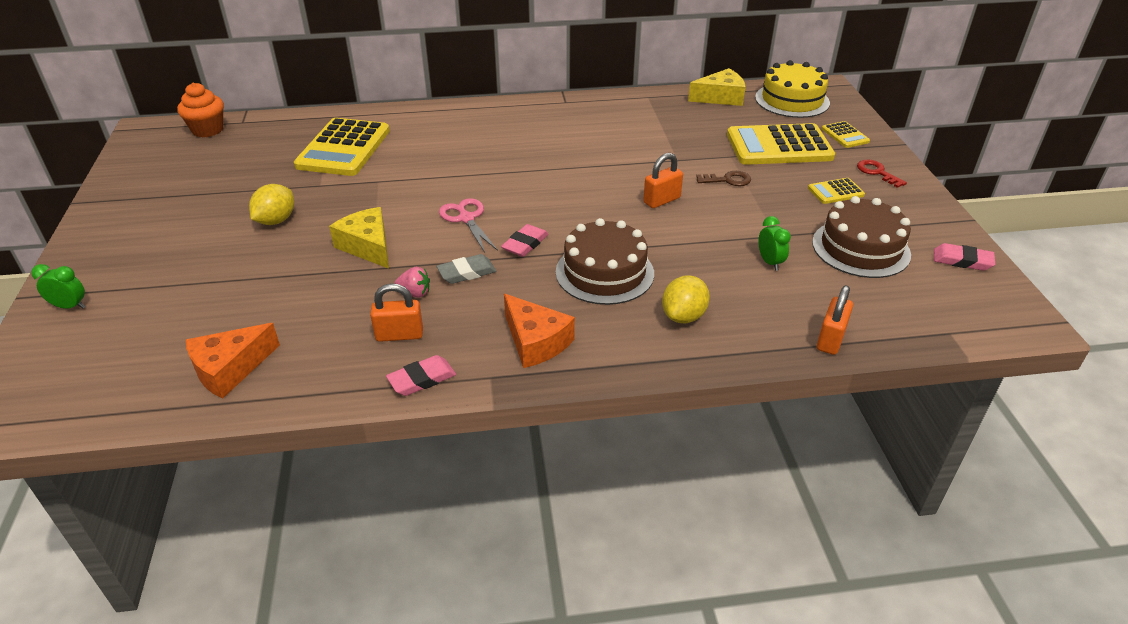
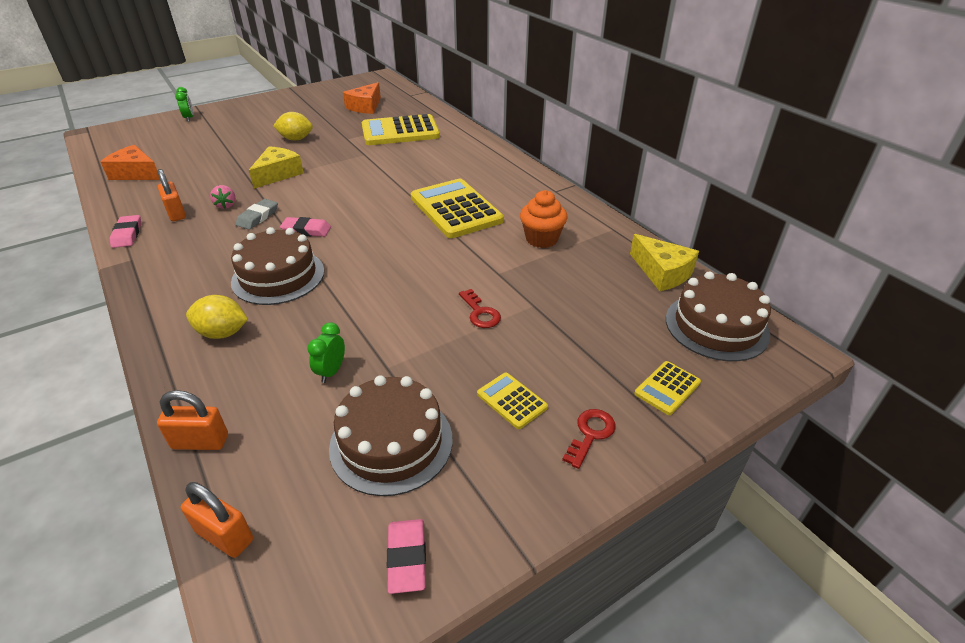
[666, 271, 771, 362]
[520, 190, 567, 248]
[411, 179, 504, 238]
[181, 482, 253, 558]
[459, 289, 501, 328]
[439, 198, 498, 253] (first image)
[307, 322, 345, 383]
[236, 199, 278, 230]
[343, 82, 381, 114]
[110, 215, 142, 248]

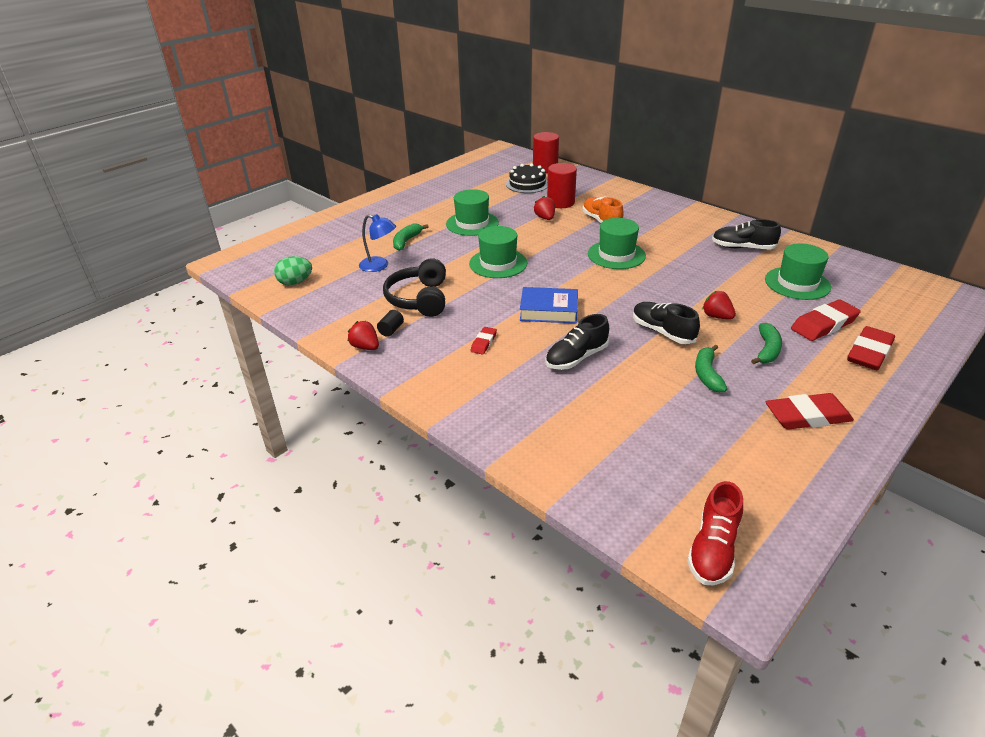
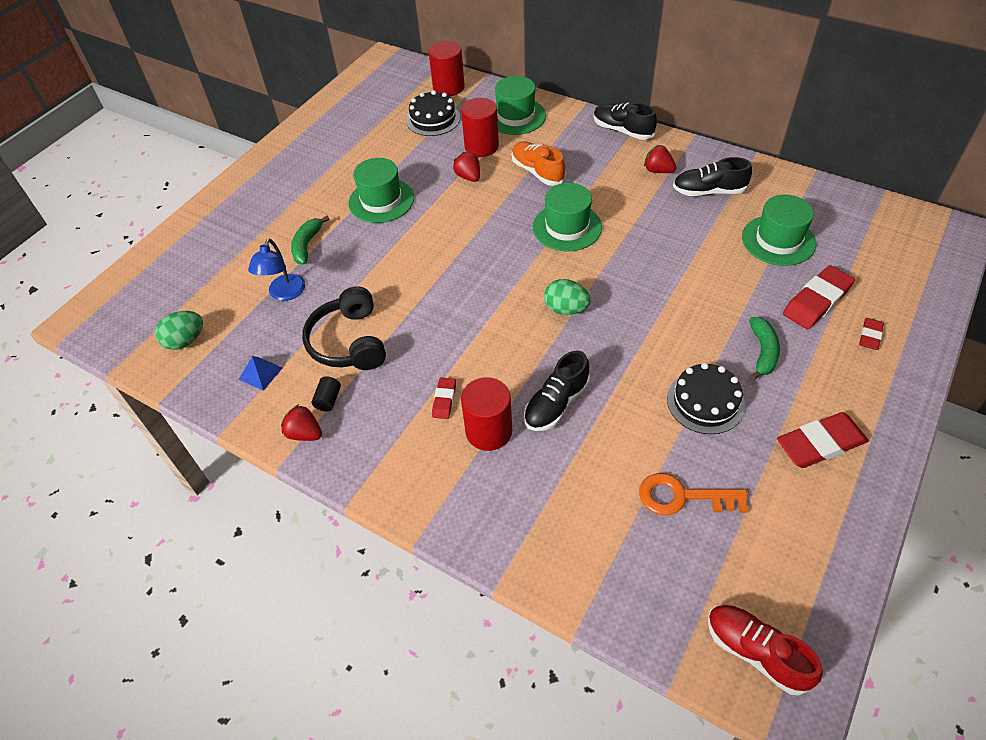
[248, 239, 305, 301]
[495, 76, 546, 135]
[520, 287, 578, 323] (first image)
[644, 145, 676, 173]
[594, 103, 657, 140]
[859, 318, 884, 350]
[667, 363, 745, 434]
[708, 605, 823, 695]
[544, 279, 591, 315]
[238, 356, 282, 391]
[461, 377, 512, 451]
[639, 473, 748, 515]

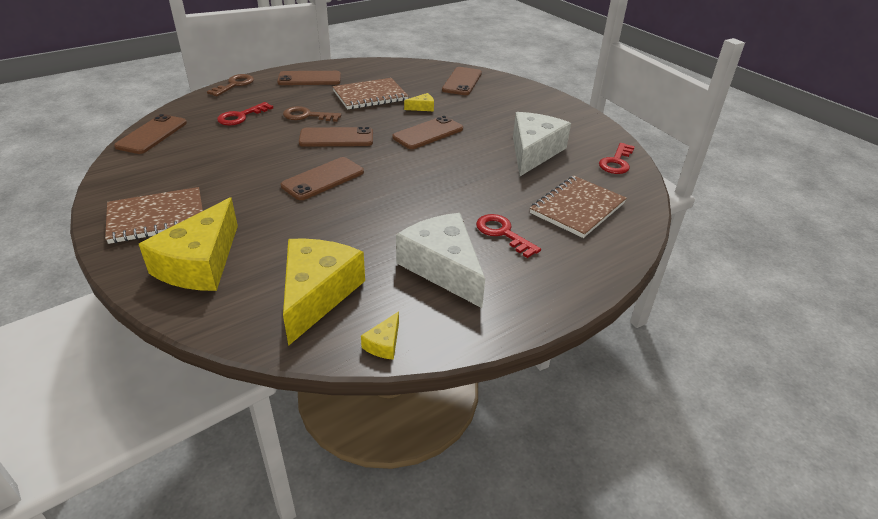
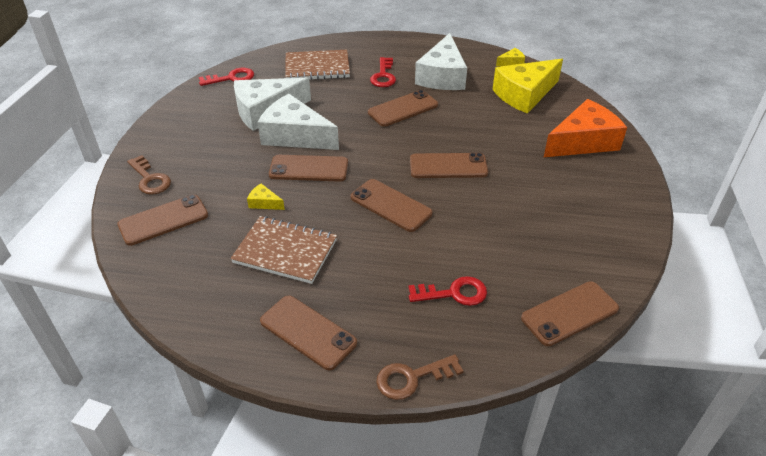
[127, 155, 171, 195]
[105, 187, 203, 244] (first image)
[544, 99, 627, 157]
[368, 90, 438, 127]
[257, 94, 339, 150]

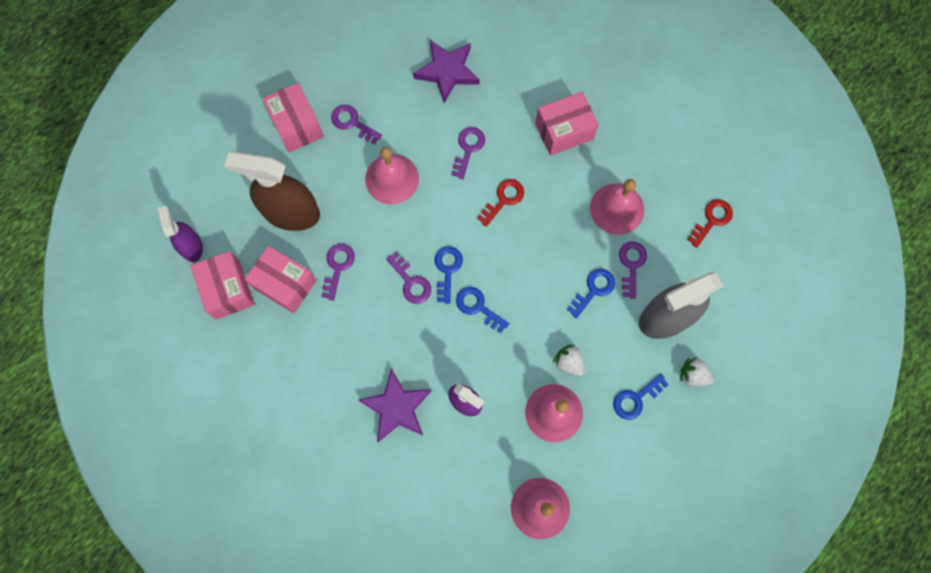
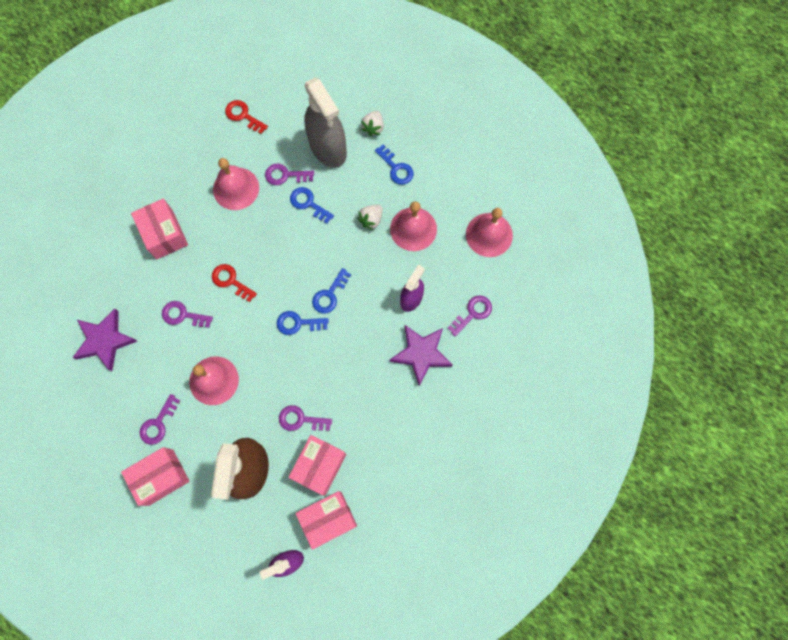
[448, 295, 492, 336]

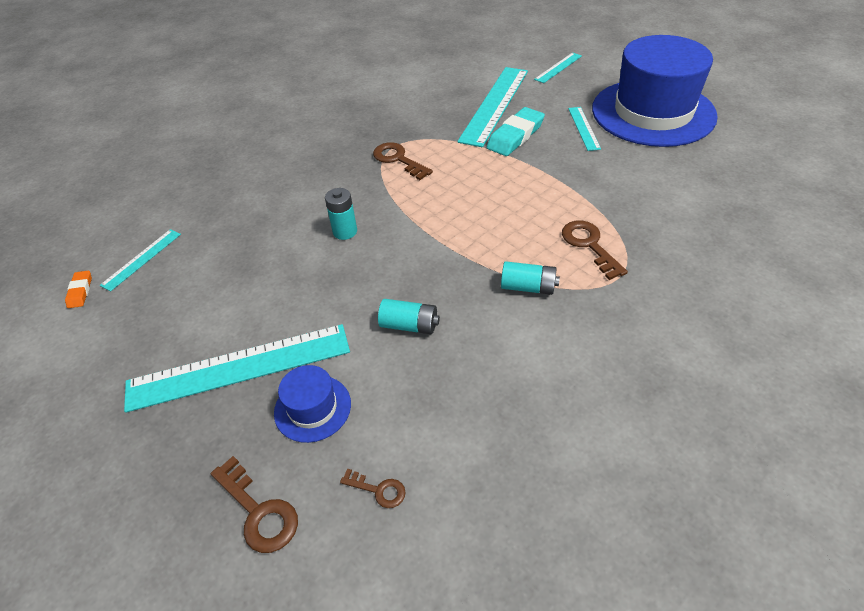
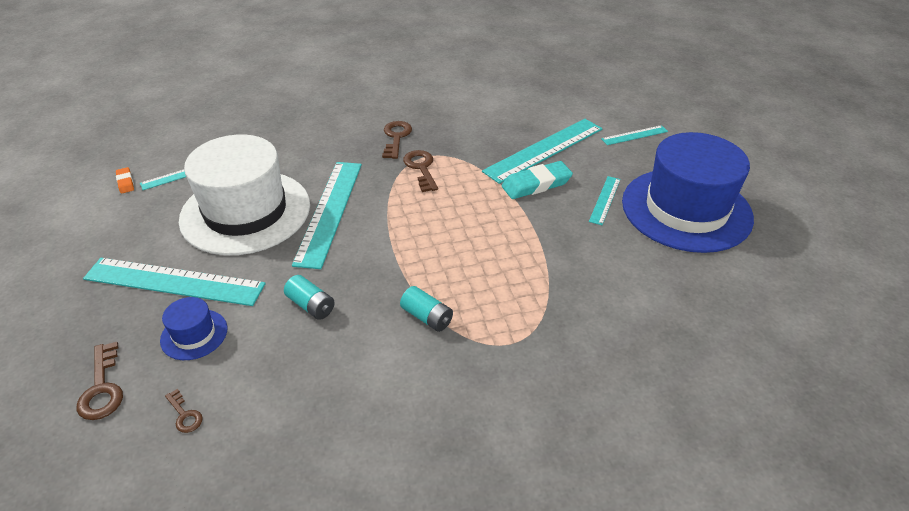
[292, 162, 362, 269]
[382, 121, 412, 159]
[116, 167, 134, 194]
[179, 134, 310, 255]

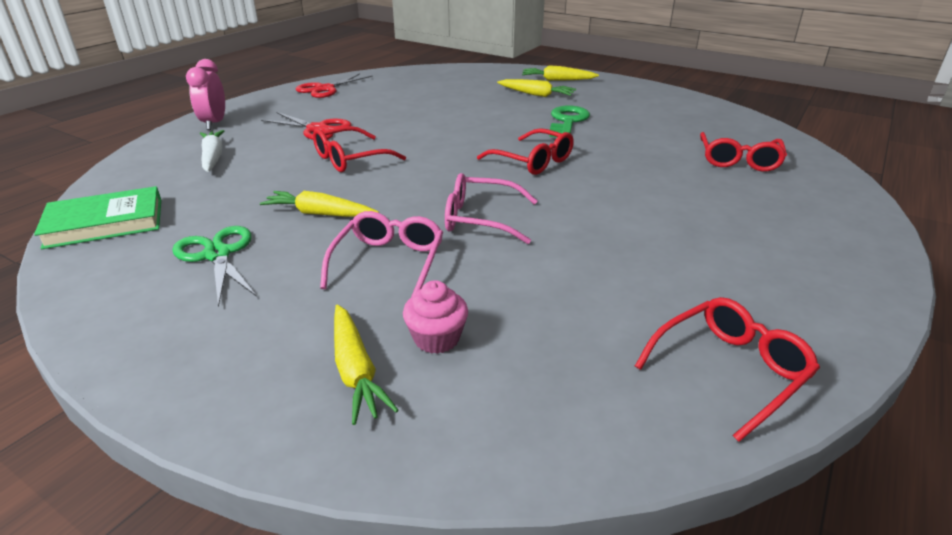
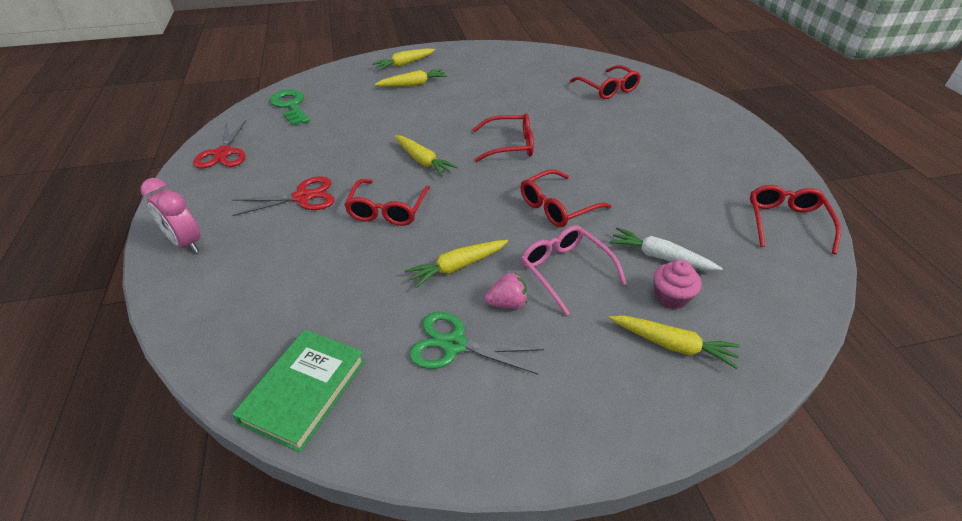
[270, 90, 310, 126]
[610, 227, 723, 271]
[521, 169, 611, 227]
[394, 135, 458, 176]
[485, 273, 527, 309]

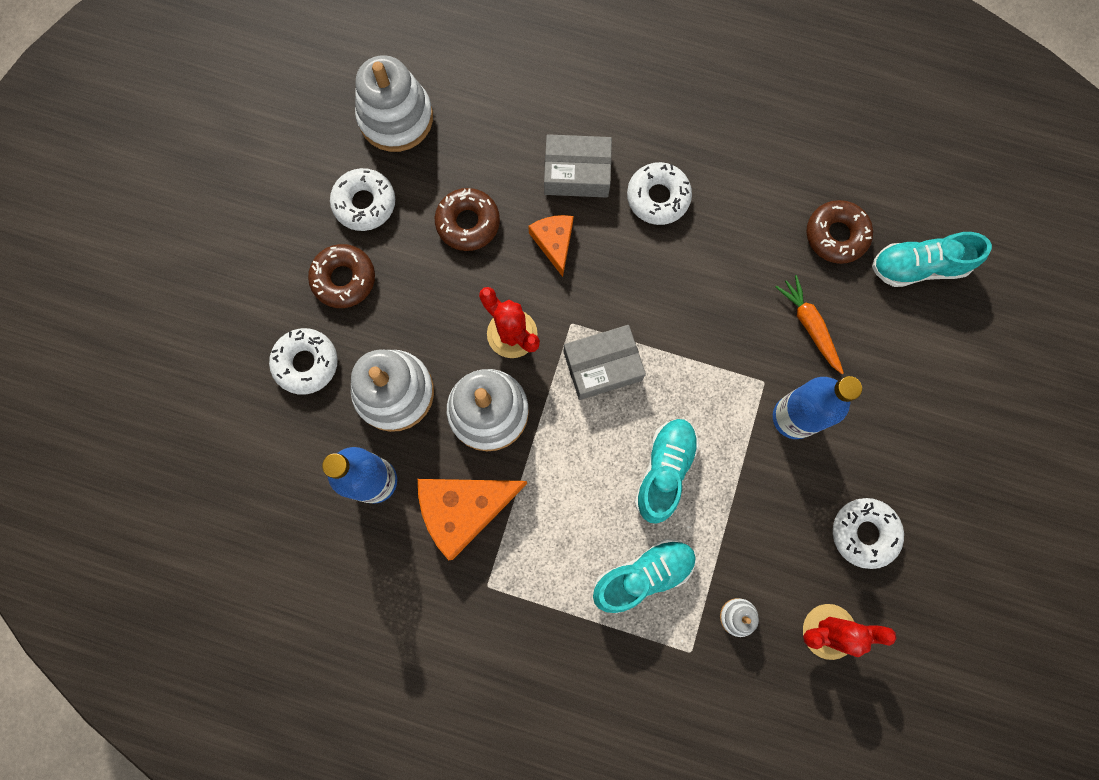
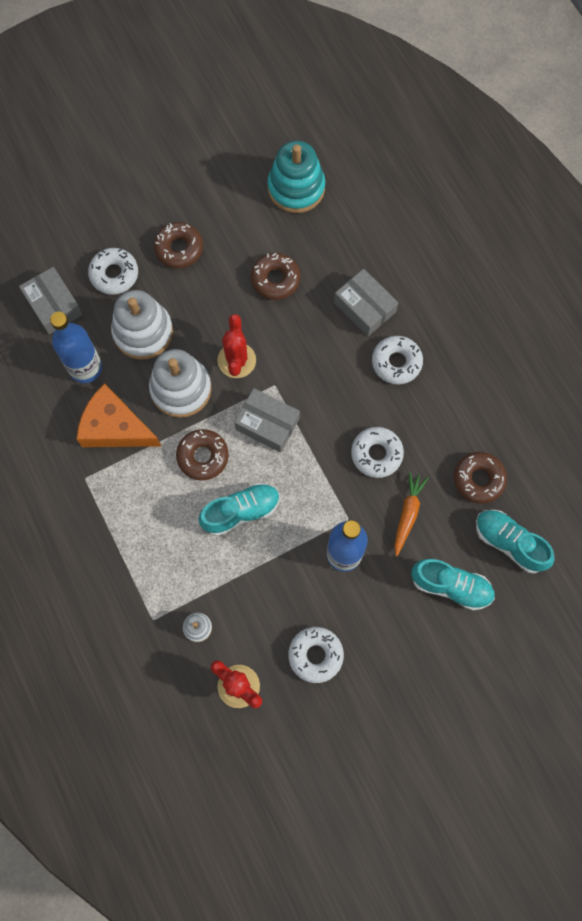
[267, 141, 325, 213]
[351, 427, 404, 478]
[528, 215, 573, 277] (first image)
[411, 559, 495, 610]
[19, 267, 83, 334]
[176, 429, 229, 481]

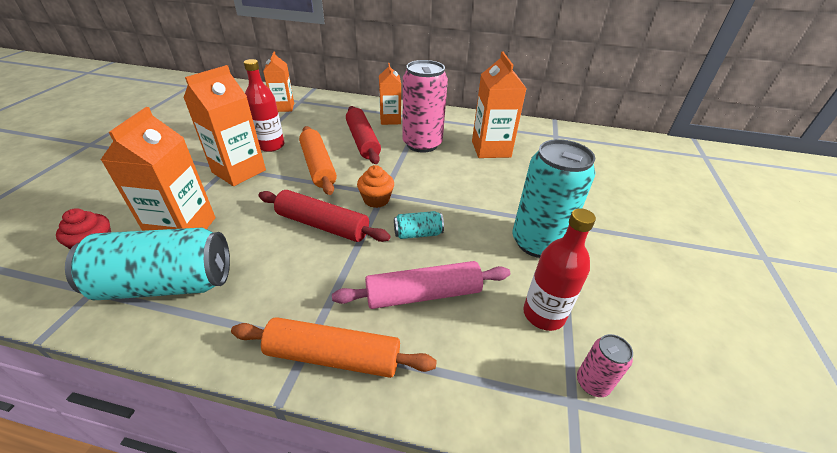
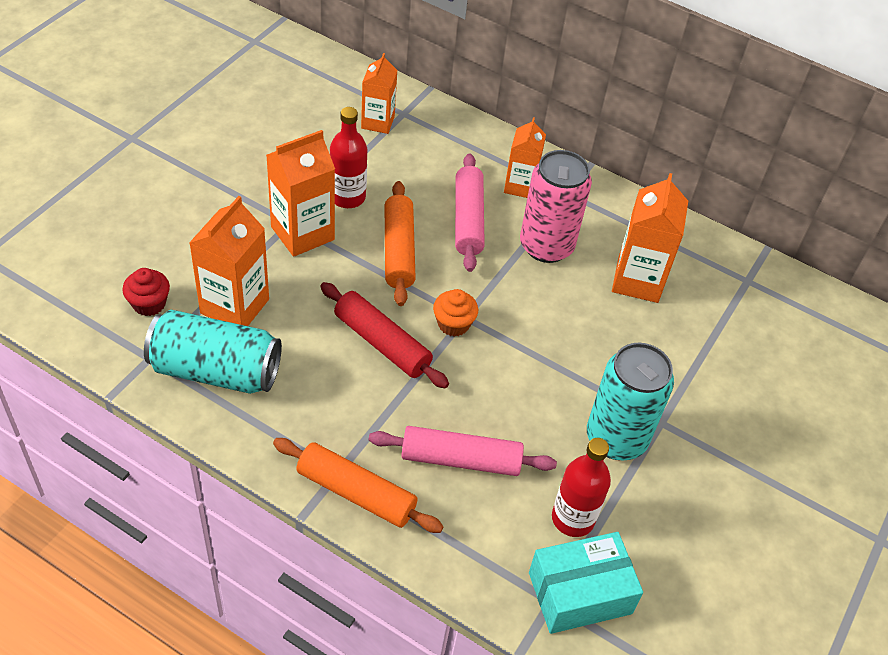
[455, 153, 485, 272]
[394, 211, 444, 239] (first image)
[529, 532, 643, 634]

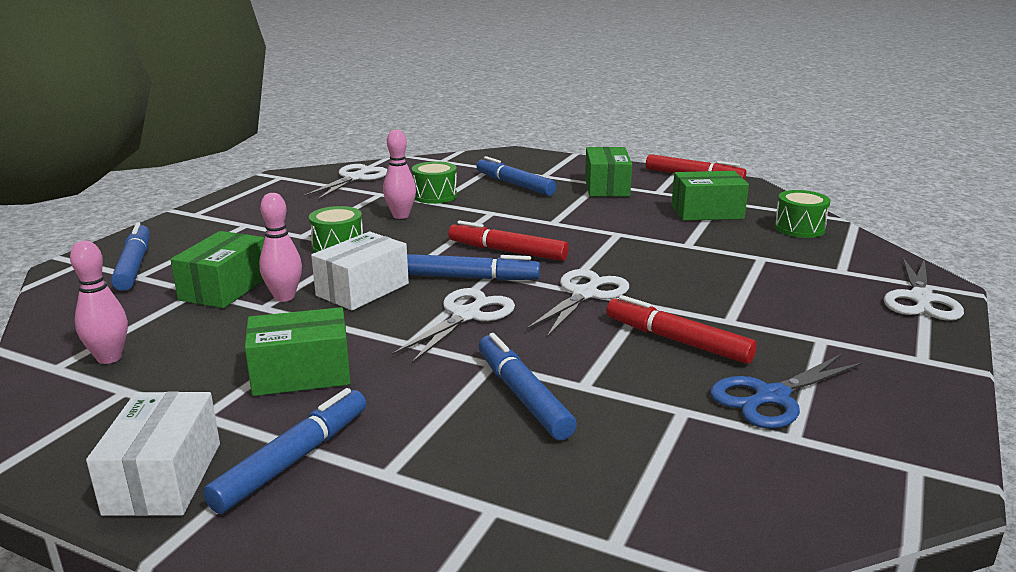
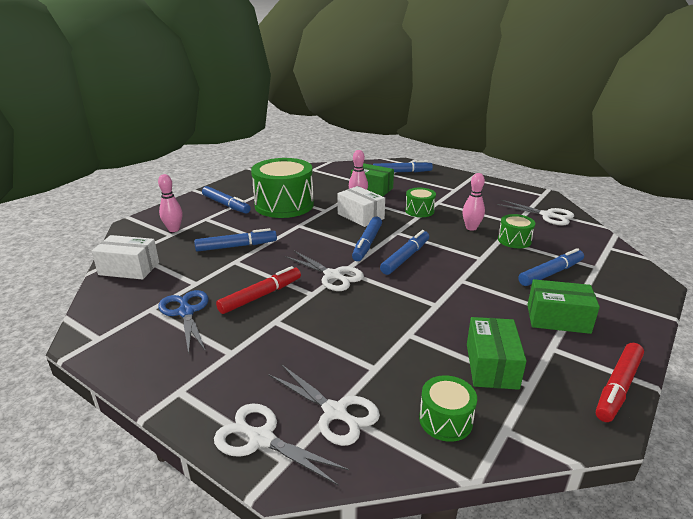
[380, 230, 429, 275]
[158, 174, 183, 232]
[268, 364, 380, 446]
[251, 158, 314, 218]
[91, 235, 159, 280]

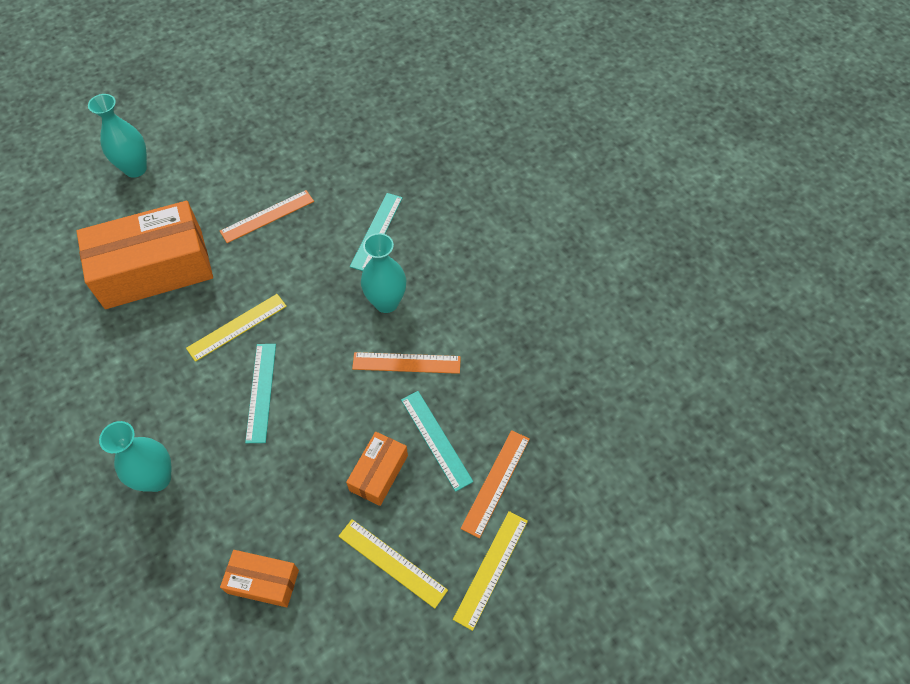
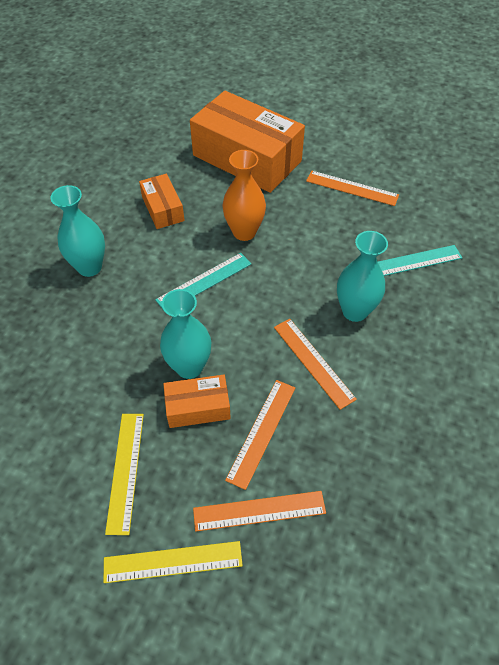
[160, 289, 211, 379]
[222, 150, 266, 241]
[225, 380, 295, 490]
[139, 174, 185, 229]

